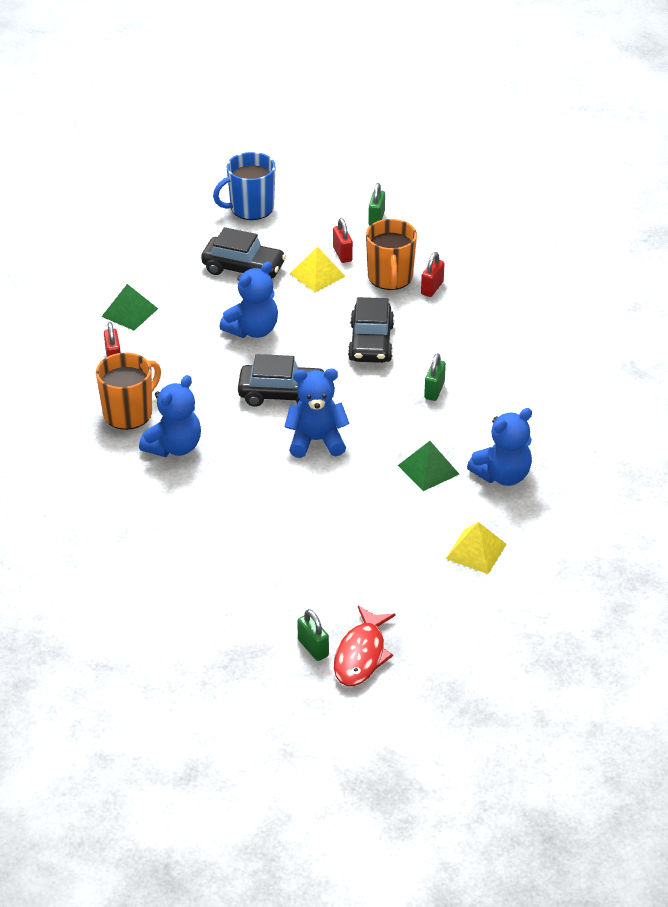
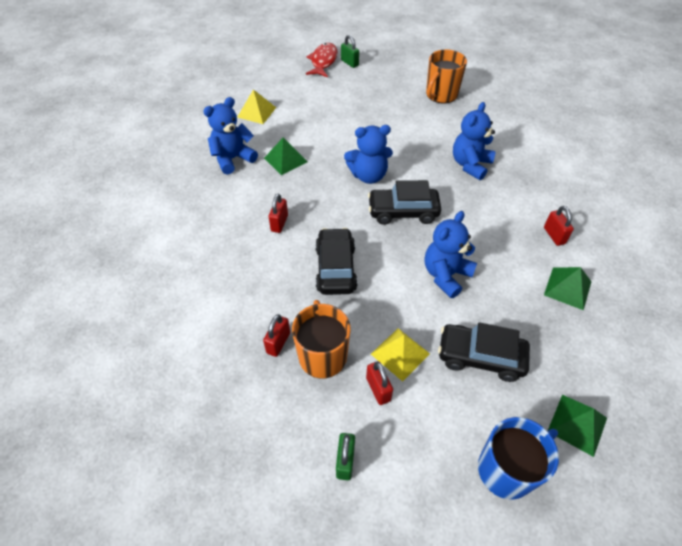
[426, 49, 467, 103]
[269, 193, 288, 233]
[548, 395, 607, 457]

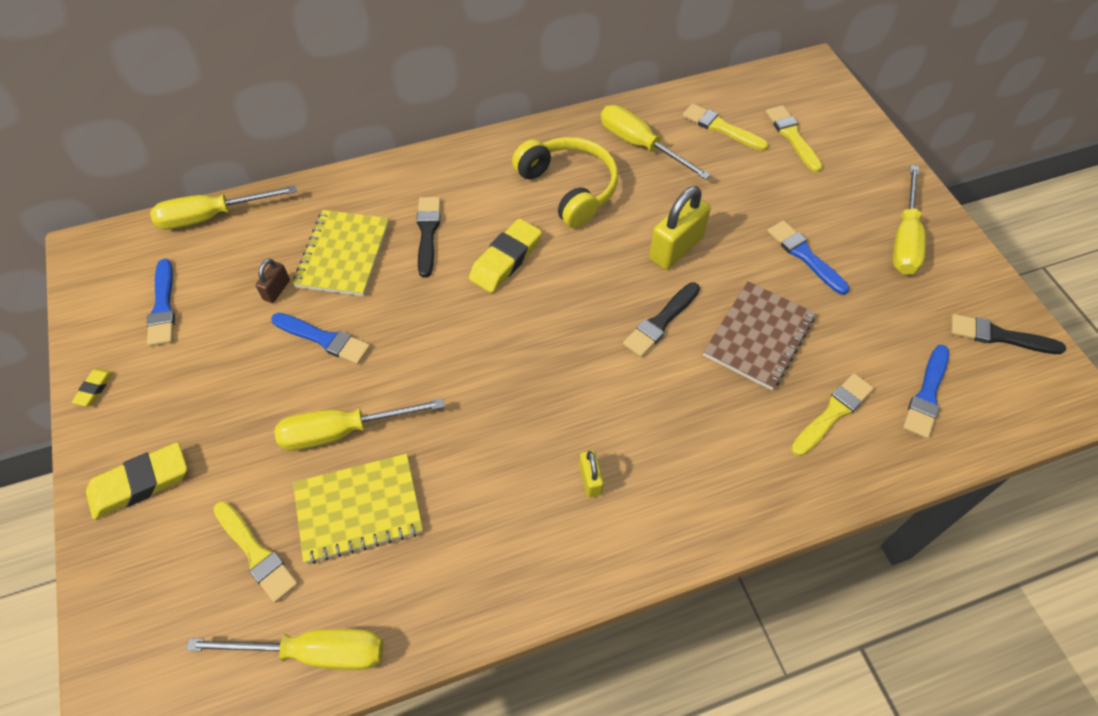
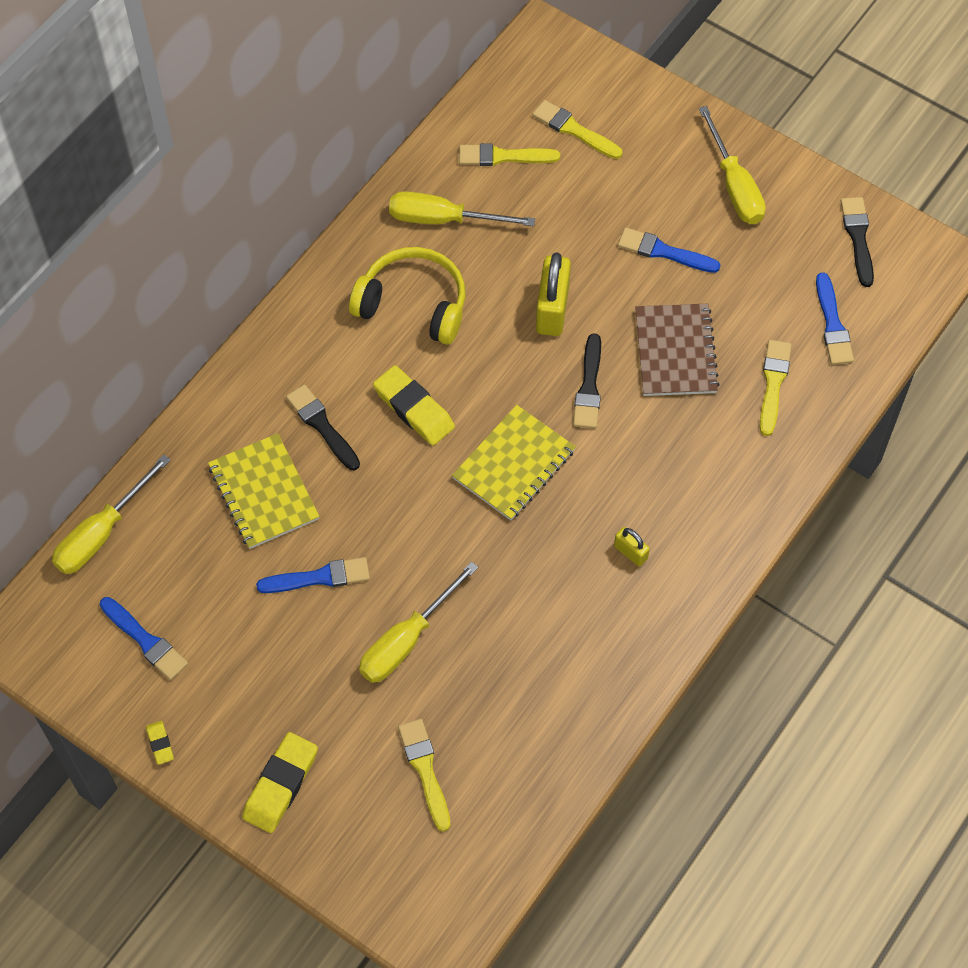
[373, 365, 455, 446]
[256, 259, 290, 303] (first image)
[841, 197, 874, 287]
[452, 405, 576, 520]
[398, 719, 450, 831]
[186, 629, 383, 670] (first image)

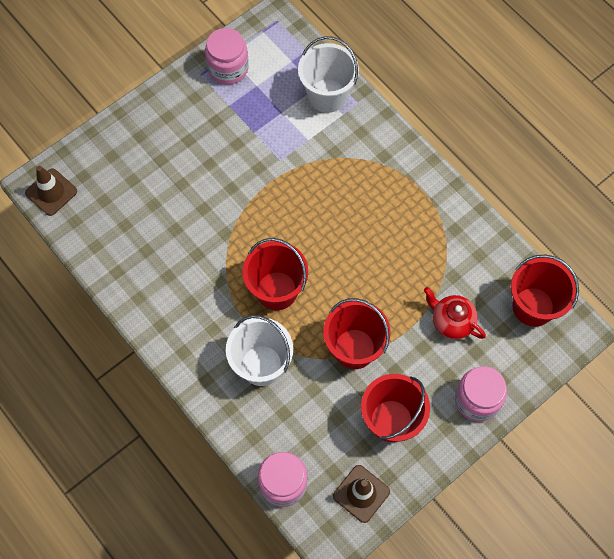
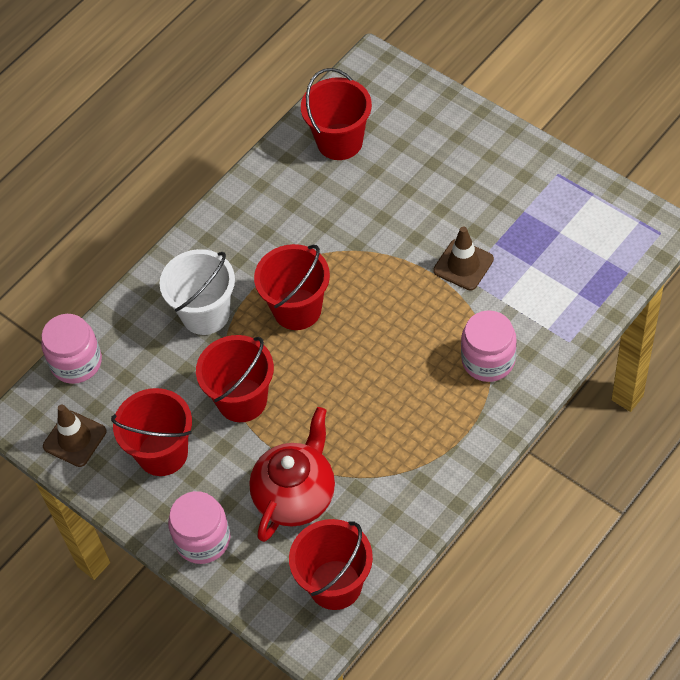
[461, 310, 517, 382]
[298, 36, 359, 113] (first image)
[433, 226, 494, 291]
[249, 407, 335, 542]
[301, 68, 372, 160]

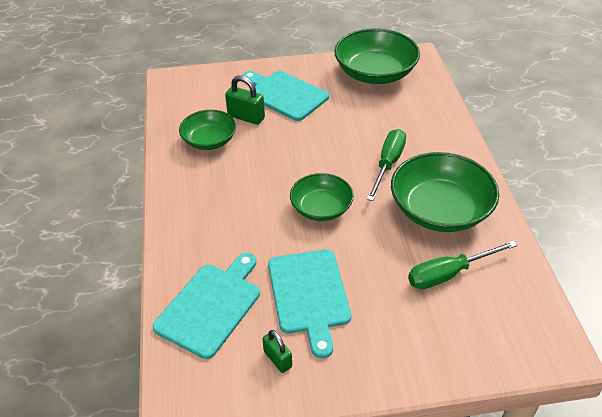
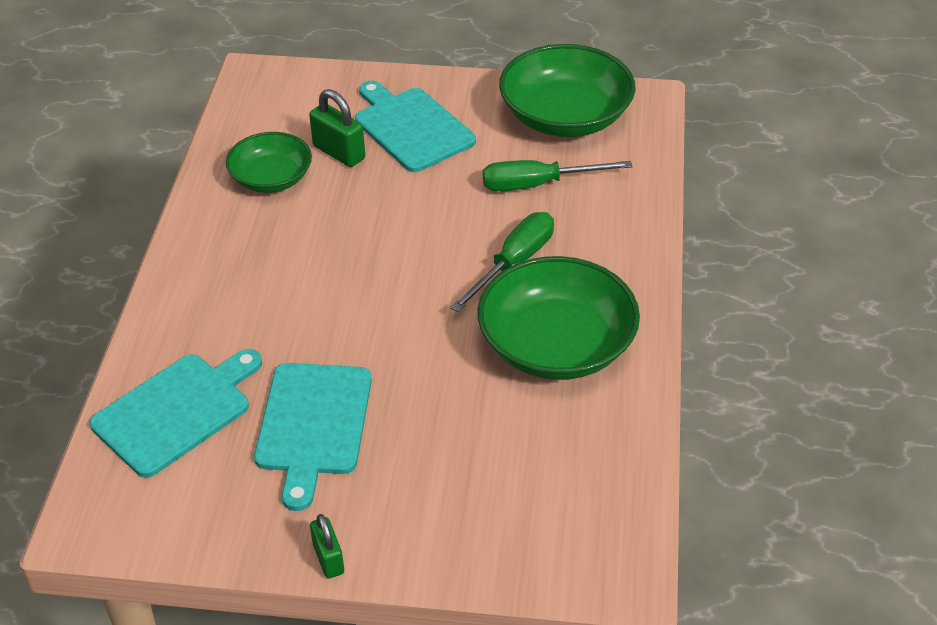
[290, 173, 354, 221] (first image)
[483, 160, 633, 191]
[310, 514, 344, 579]

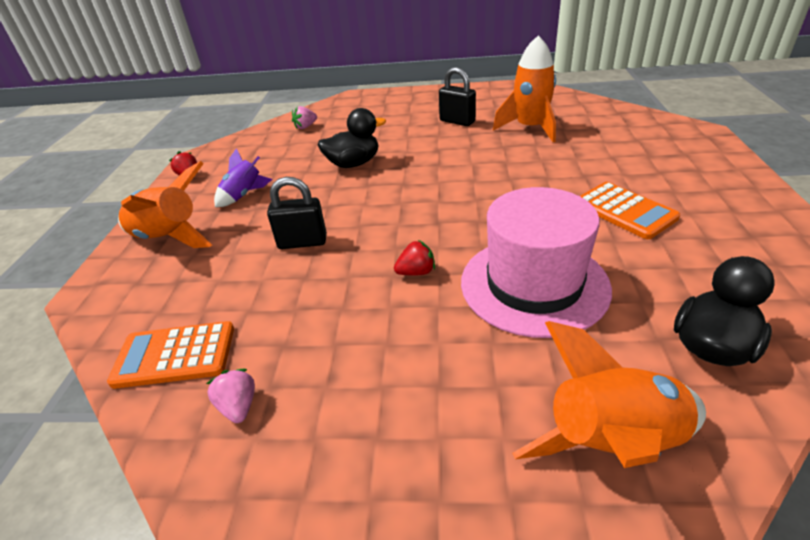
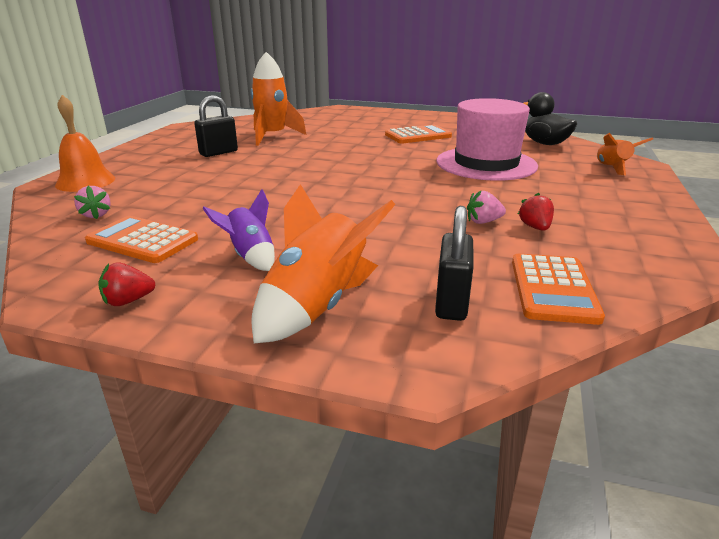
[318, 108, 386, 168] (first image)
[435, 206, 473, 321]
[518, 193, 554, 231]
[597, 133, 653, 175]
[467, 191, 506, 224]
[55, 95, 115, 192]
[85, 216, 198, 263]

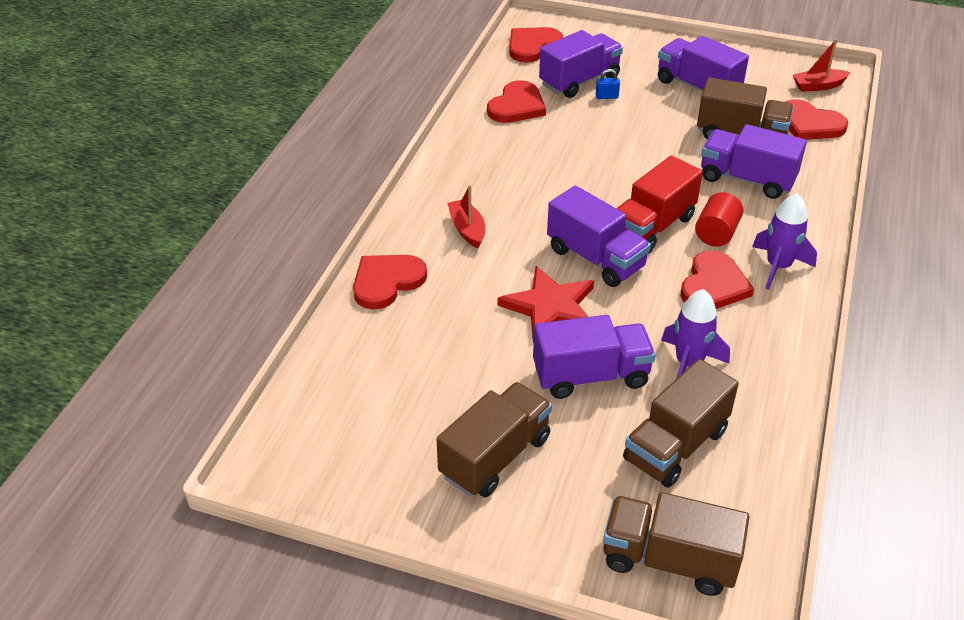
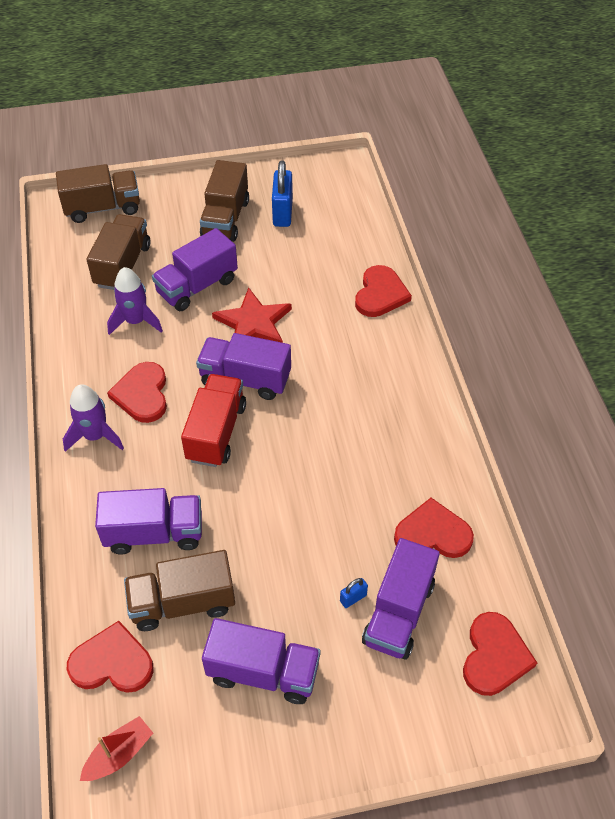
[394, 498, 474, 558]
[447, 185, 485, 248] (first image)
[695, 192, 743, 247] (first image)
[272, 160, 293, 227]

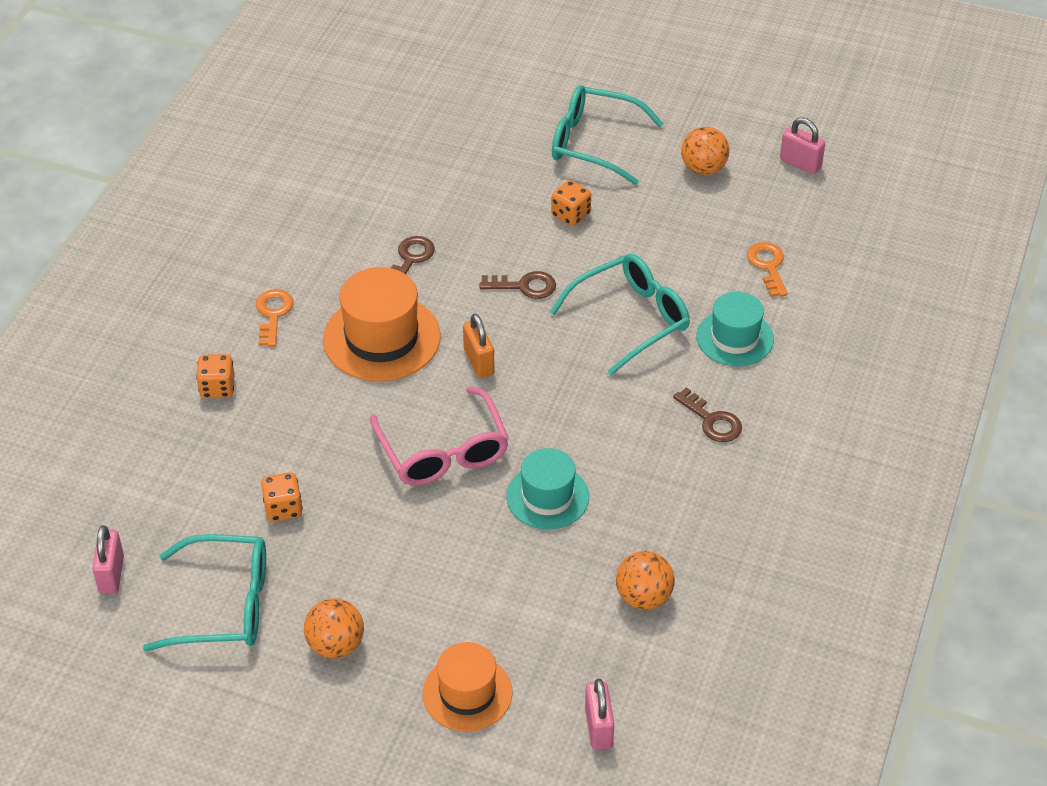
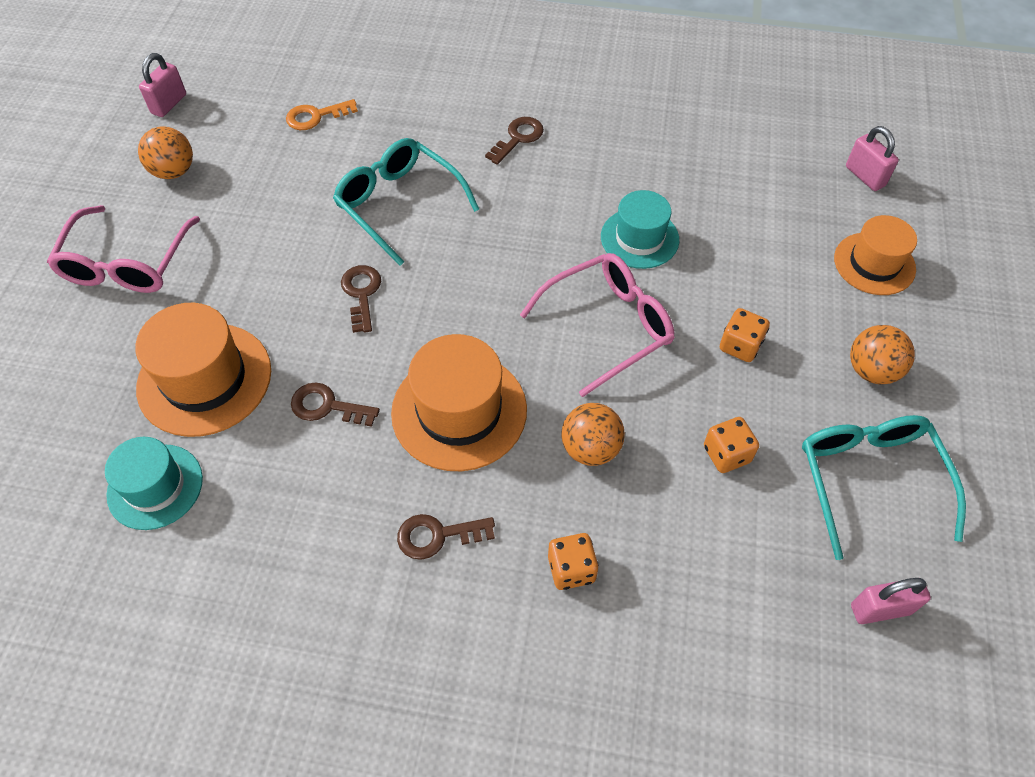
[47, 205, 200, 293]
[720, 308, 770, 362]
[397, 514, 495, 560]
[105, 437, 203, 530]
[463, 314, 495, 378] (first image)
[561, 403, 625, 466]
[846, 126, 899, 191]
[135, 303, 271, 437]

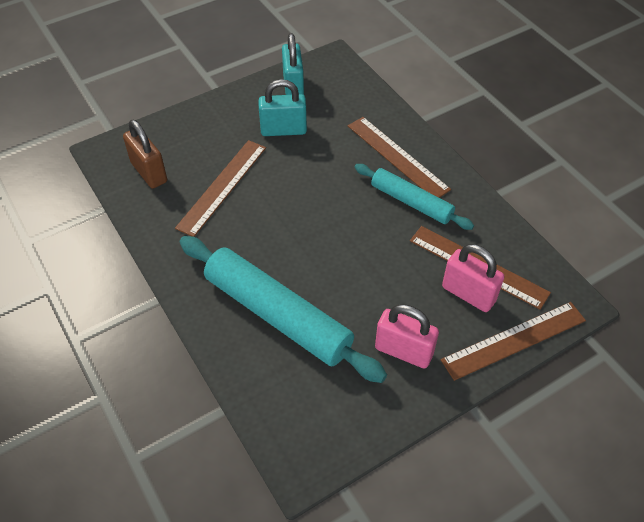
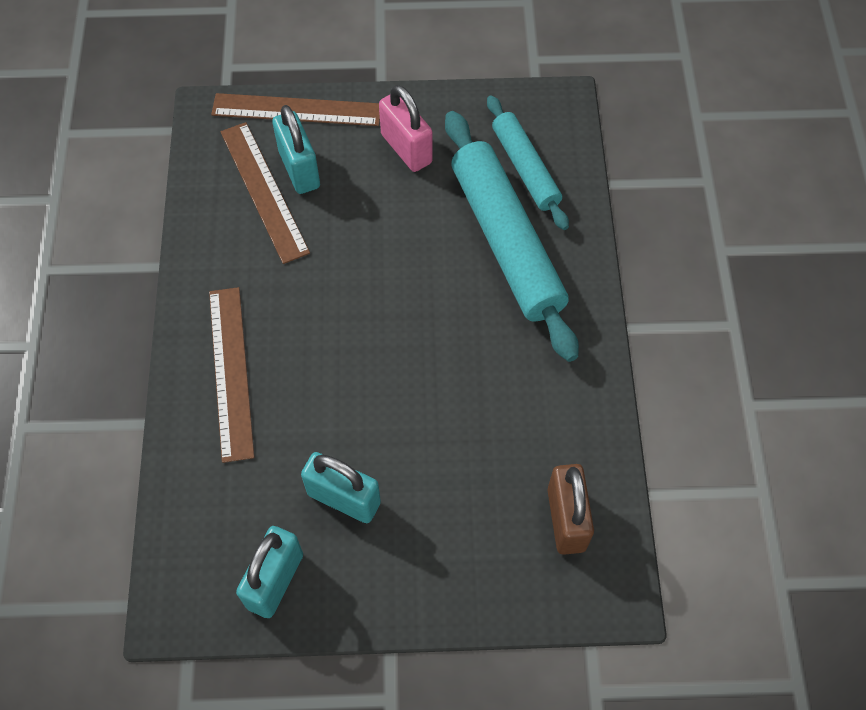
[175, 140, 266, 237] (first image)
[487, 96, 569, 230]
[272, 105, 320, 194]

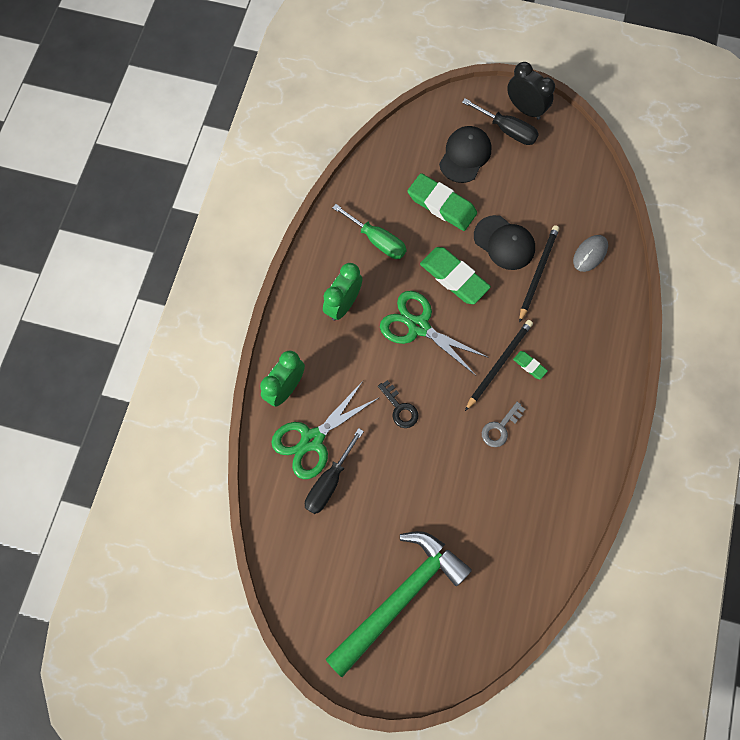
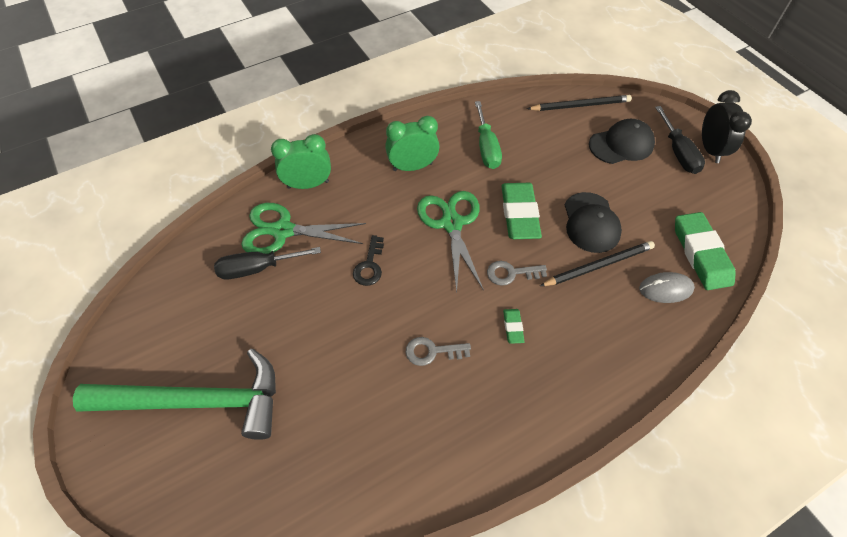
[675, 212, 736, 290]
[527, 95, 632, 111]
[487, 261, 547, 286]

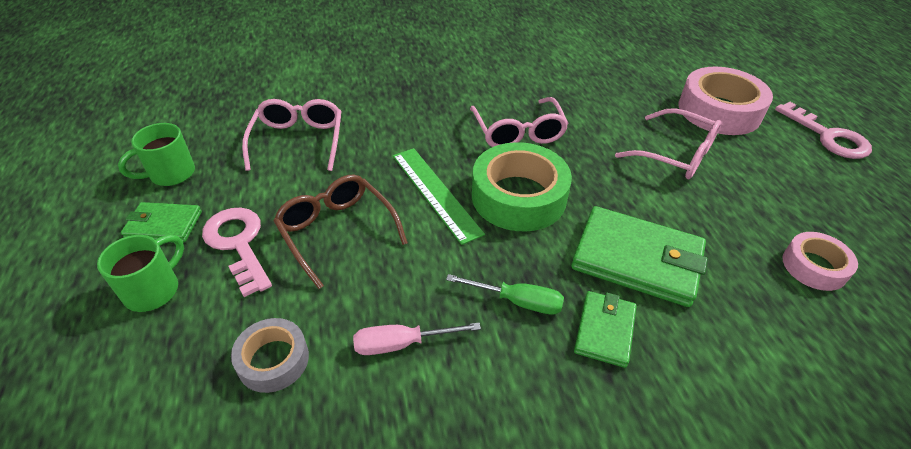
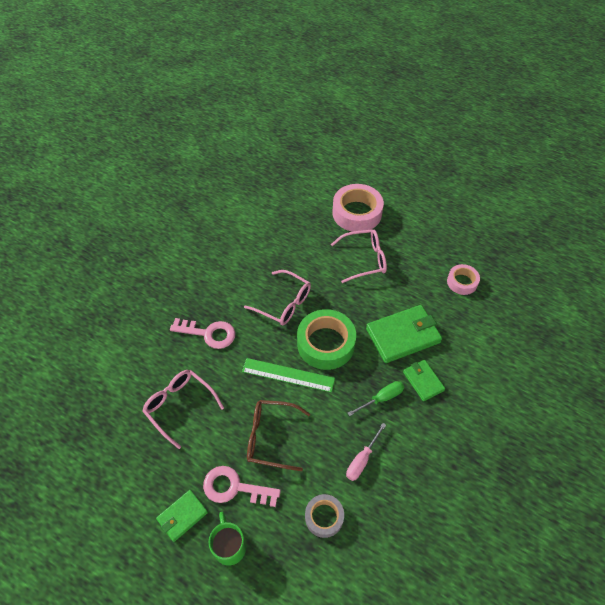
[170, 318, 236, 349]
[118, 123, 195, 186] (first image)

